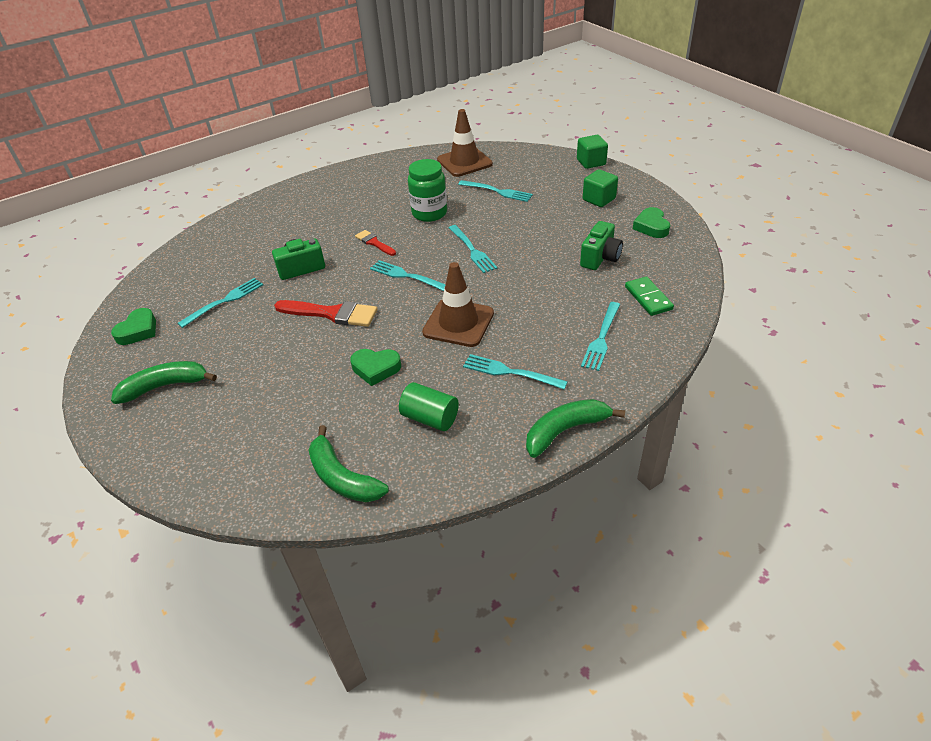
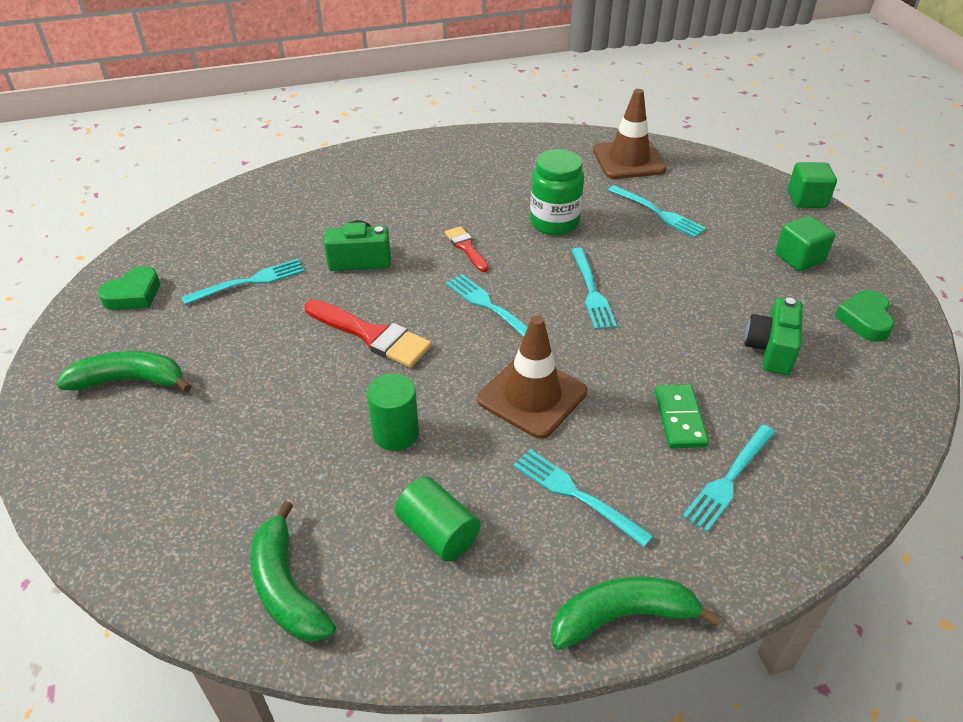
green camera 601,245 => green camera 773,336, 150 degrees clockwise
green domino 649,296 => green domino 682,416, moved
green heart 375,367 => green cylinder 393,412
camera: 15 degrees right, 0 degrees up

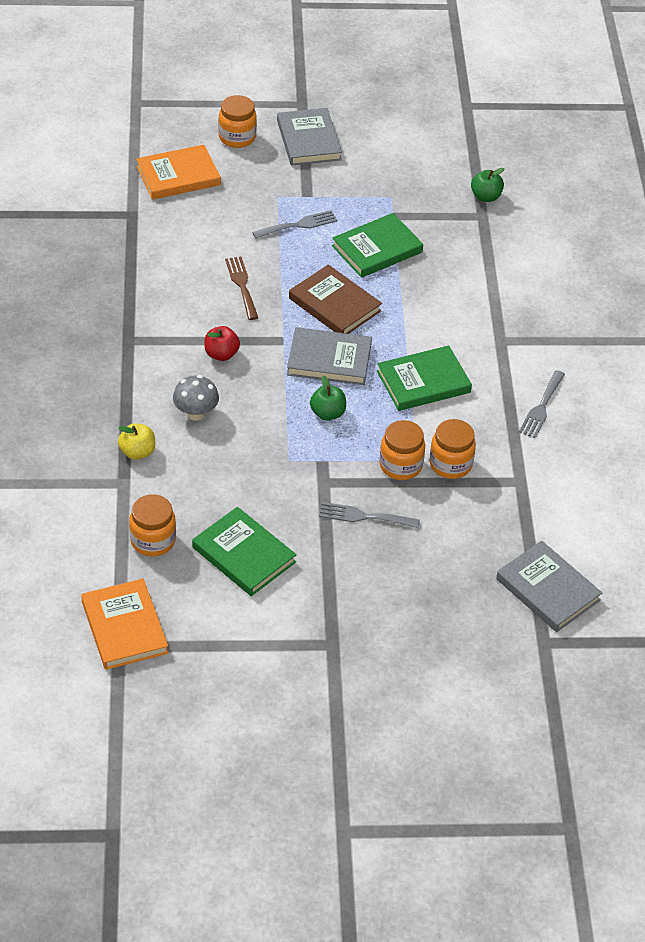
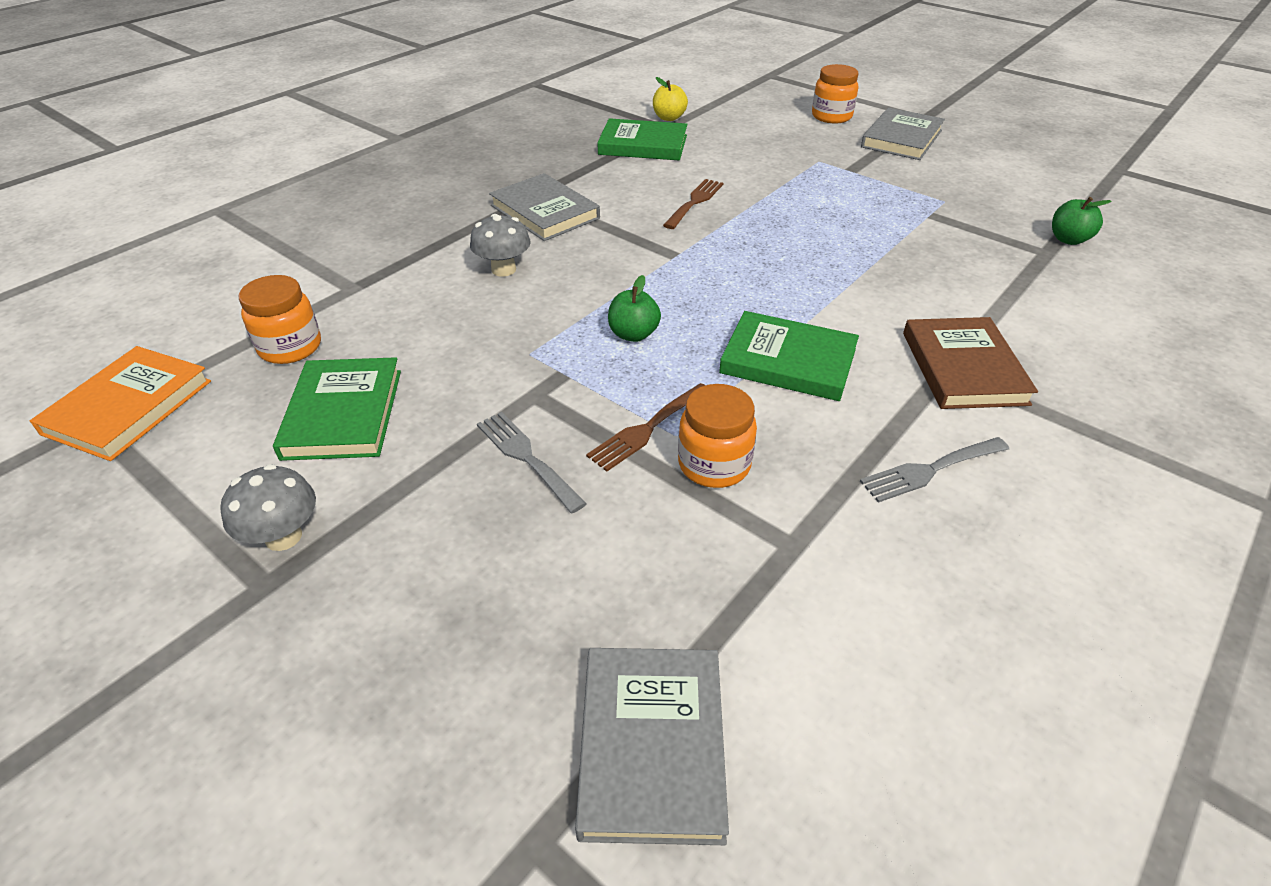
orange book 178,172 => nothing
grey fork 295,224 => nothing
green book 377,245 => green book 642,139, moved
brown book 335,299 => brown book 970,363, moved
red apple 222,343 => nothing
grey book 329,356 => grey book 544,207, moved
orange jar 402,450 => brown fork 645,427
yellow apple 136,441 => yellow apple 670,99, moved
nothing => grey mushroom 268,507
camera: 45 degrees right, 5 degrees down

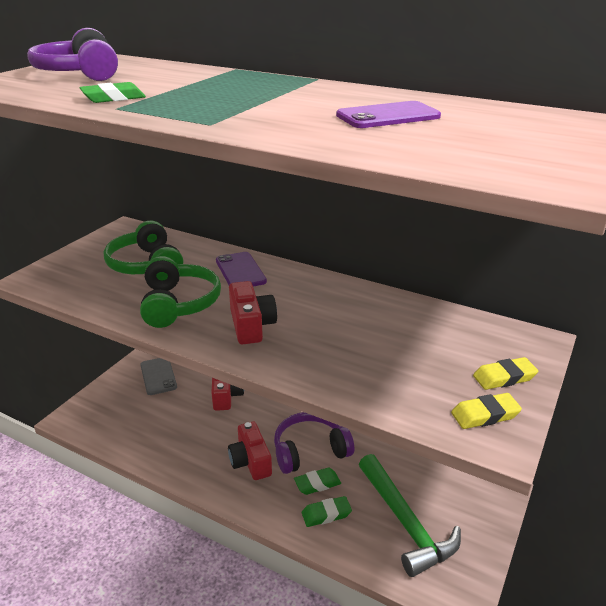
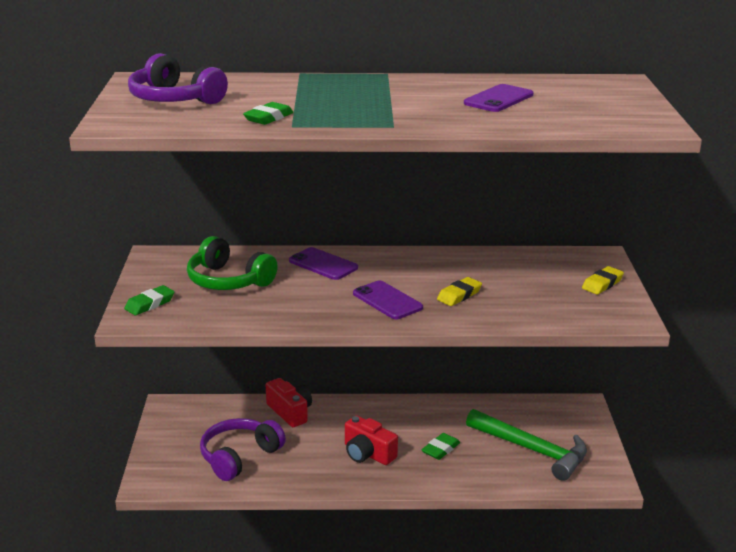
green headphones 180,292 => nothing
red camera 253,312 => purple phone 388,300
grey phone 158,376 => nothing
yellow eraser 486,411 => yellow eraser 459,291, moved
purple headphones 314,443 => purple headphones 243,449, moved
green eraser 327,511 => green eraser 149,300, moved
camera: 30 degrees left, 5 degrees down

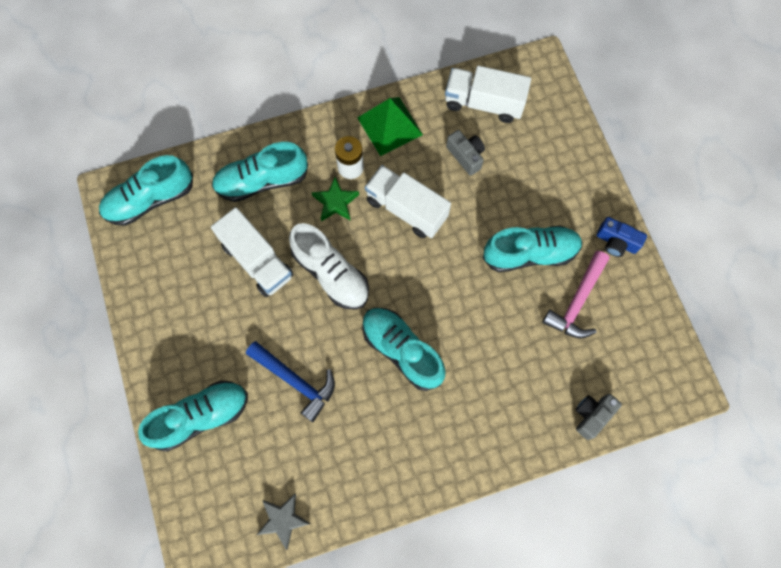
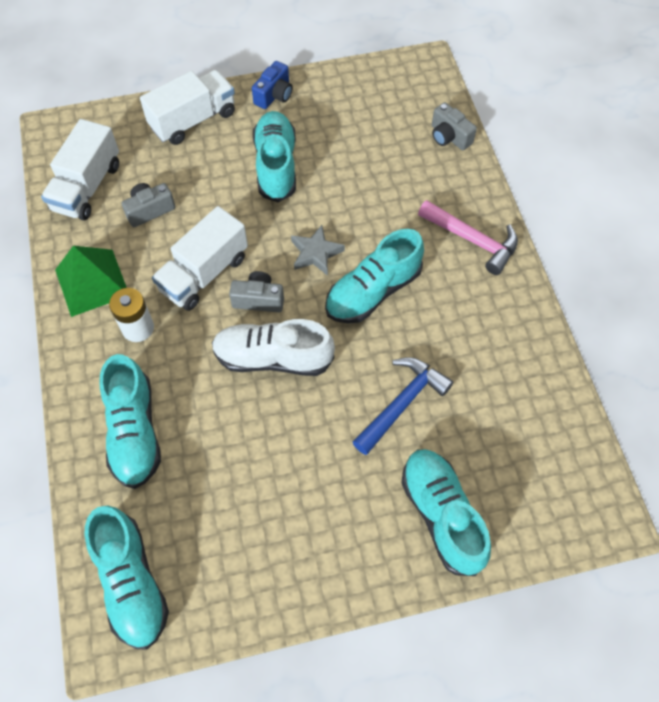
green star 335,199 => nothing
white truck 252,252 => white truck 187,107, moved
white shoe 329,266 => white shoe 273,347, 135 degrees counterclockwise
pink hammer 575,294 => pink hammer 468,237, moved
grey star 284,522 => grey star 318,250, moved
nothing => grey camera 256,291
camera: 85 degrees left, 10 degrees down

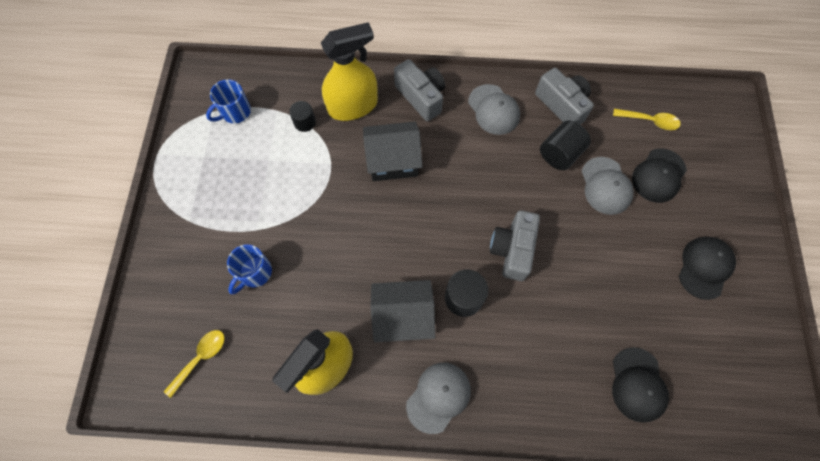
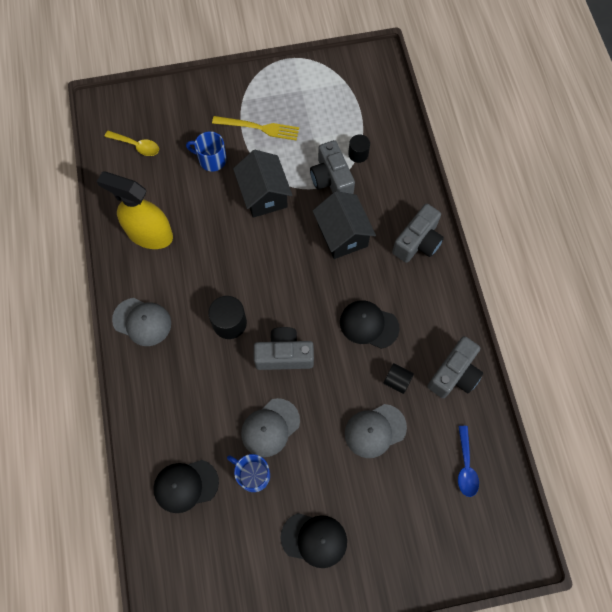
yellow spray bottle 349,71 => nothing
blue mug 228,101 => blue mug 248,473, moved
grey cap 494,109 => grey cap 270,427, moved
yellow spoon 647,119 => blue spoon 468,461
black cylinder 565,145 => black cylinder 399,378, x0.65
black cap 659,175 => black cap 370,324, moved
black house 402,311 => black house 262,184, moved
nothing => yellow fork 255,128
nothing => grey camera 332,167
camera: 75 degrees right, 0 degrees up

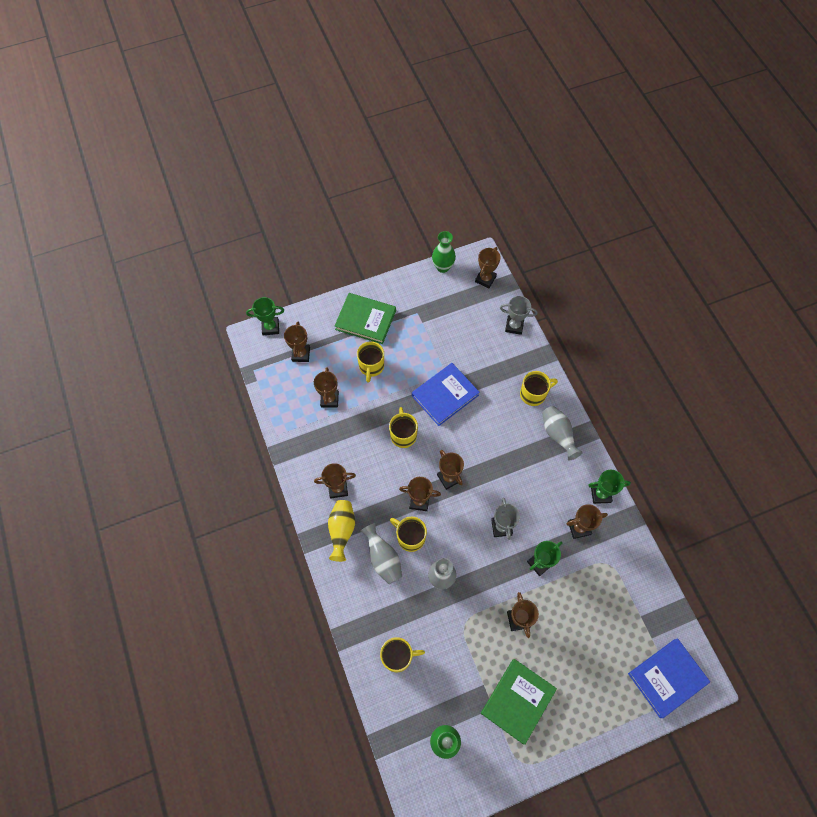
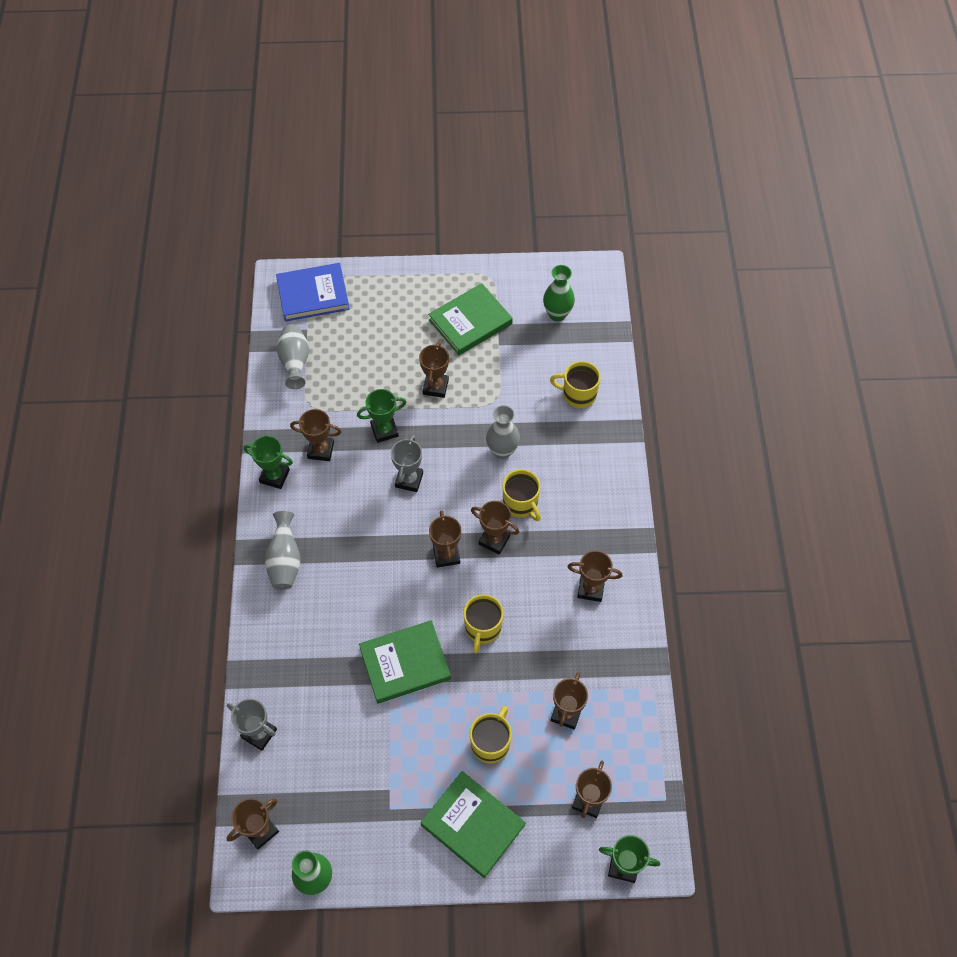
blue book 446,394 => green book 405,662
yellow mug 539,388 => nothing
yellow vase 341,531 => nothing
grey vase 381,553 => grey vase 293,356, moved
camera: 160 degrees left, 5 degrees down

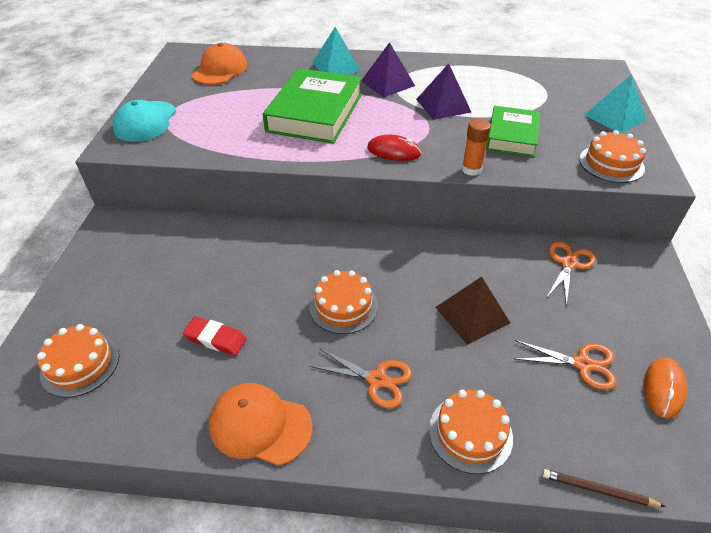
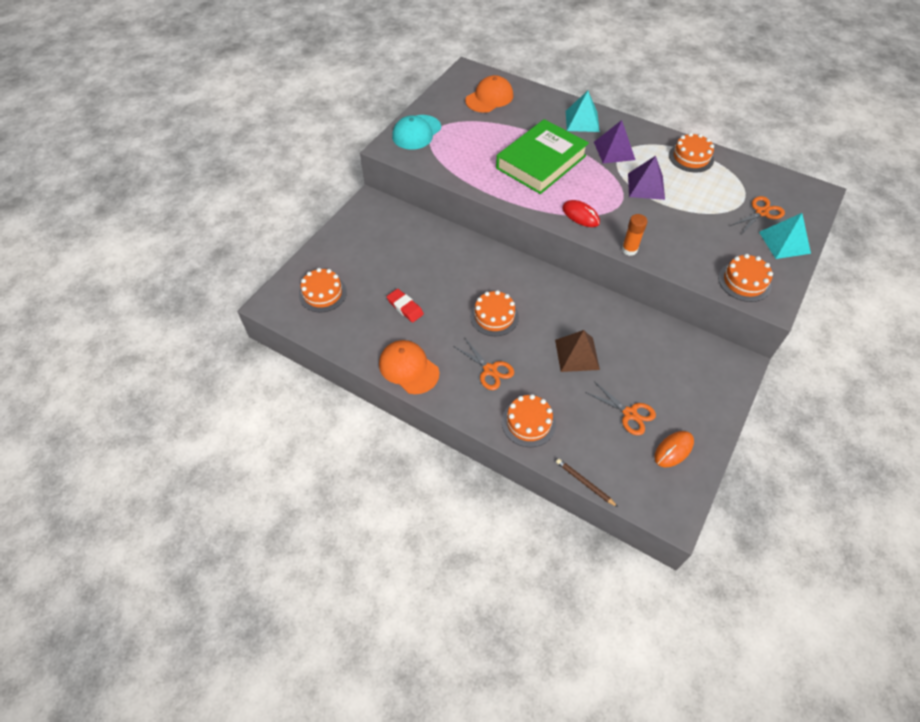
green book 513,131 => nothing
orange scissors 571,274 => orange scissors 757,215, moved
nothing => orange cake 691,153
camera: 25 degrees right, 10 degrees up

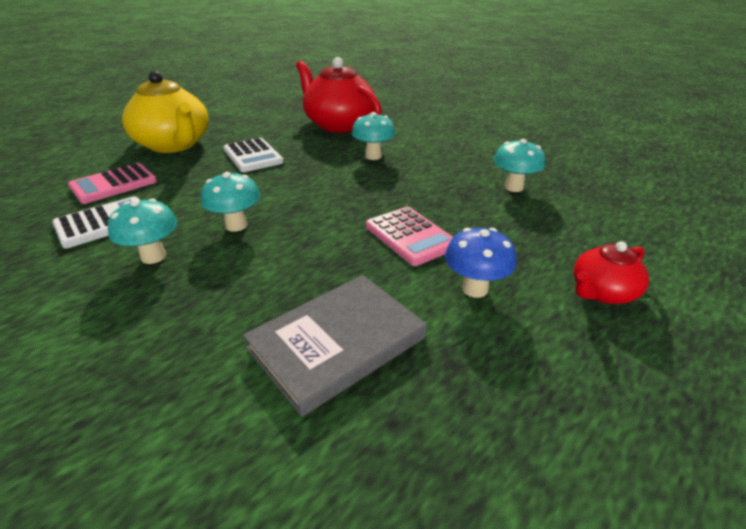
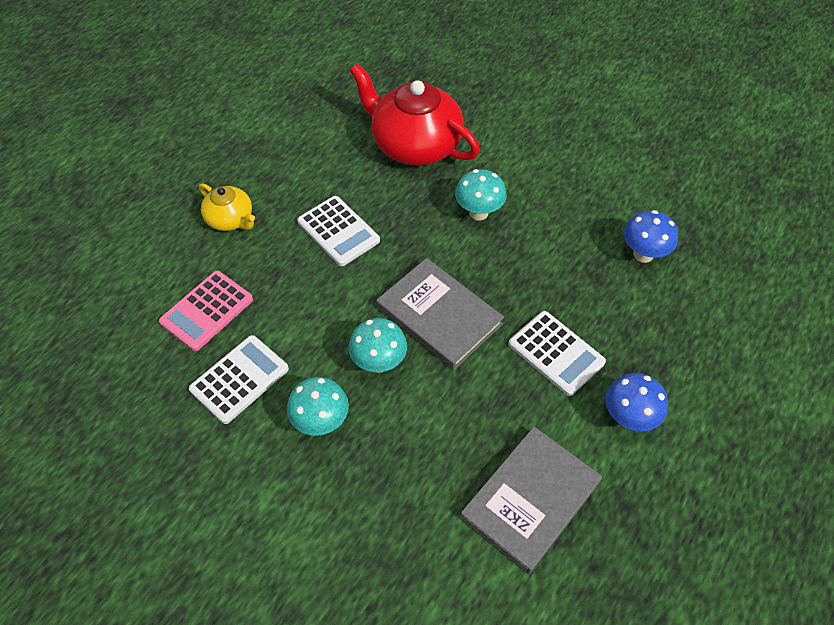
yellow teapot 165,112 => yellow teapot 227,207, x0.51
turquoise mushroom 519,165 => blue mushroom 651,236
pink calculator 409,236 => white calculator 557,353
red teapot 611,272 => nothing
nothing => grey book 440,314
camera: 10 degrees left, 20 degrees up

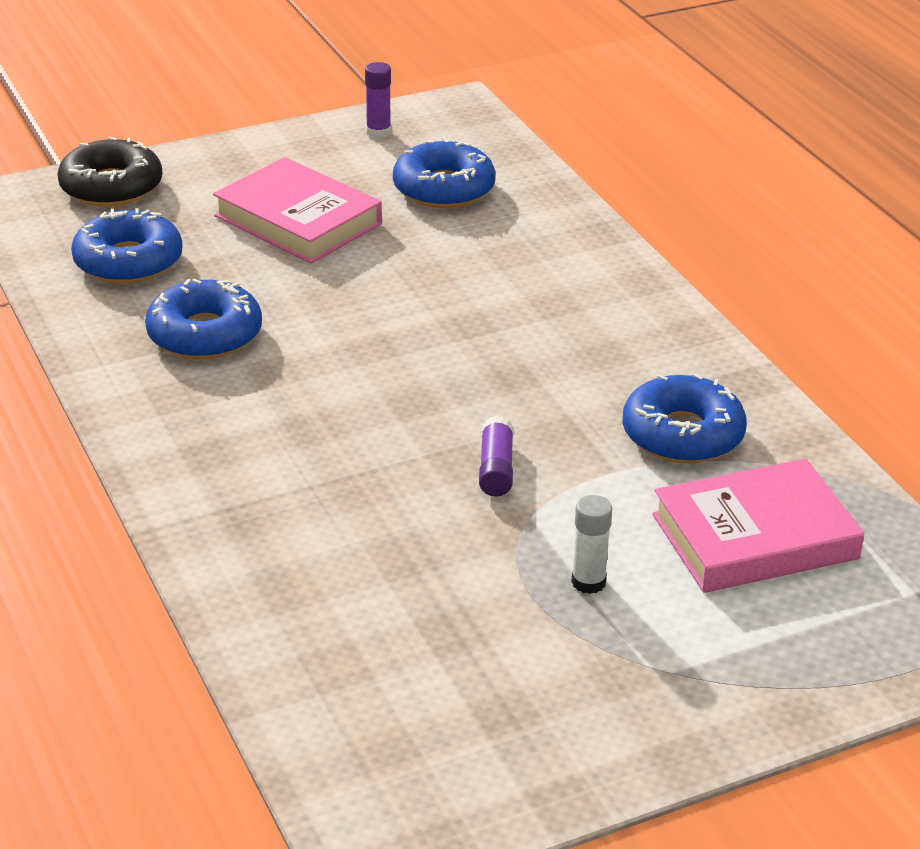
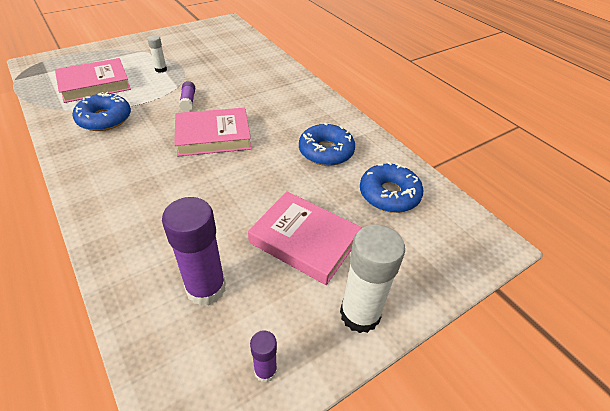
black donut 110,172 => nothing
blue donut 444,173 => purple glue stick 194,251
nothing => pink book 213,132
nothing => white glue stick 372,278
camera: 170 degrees right, 10 degrees up

